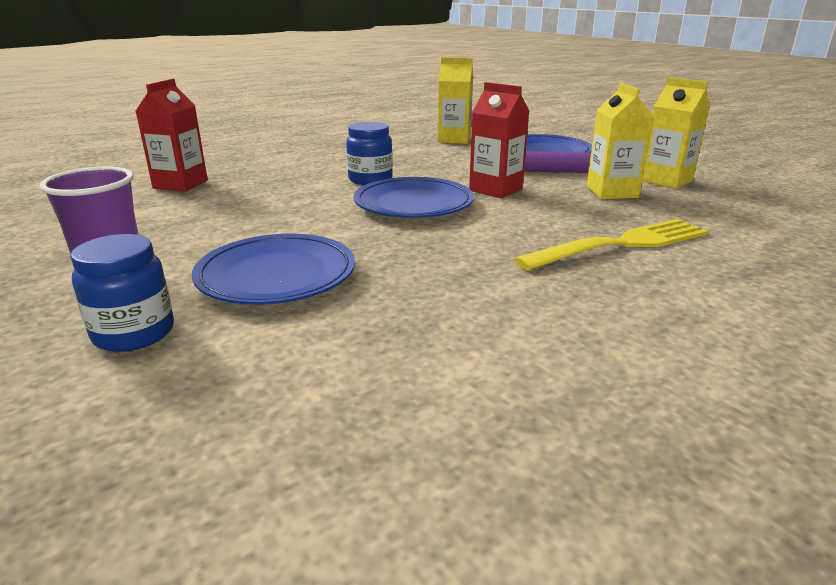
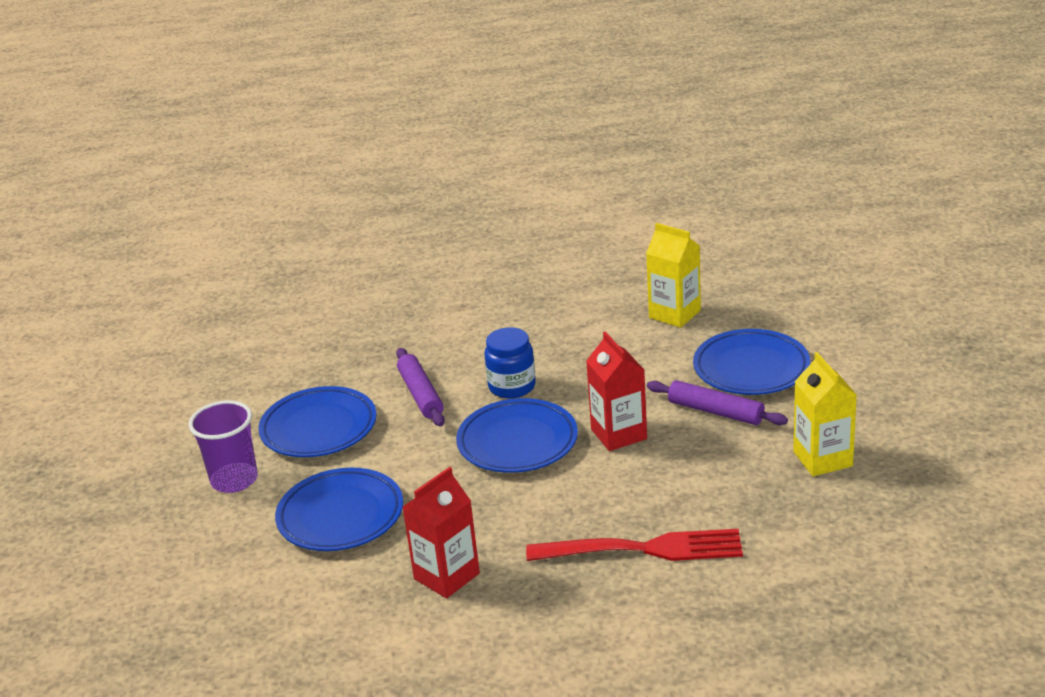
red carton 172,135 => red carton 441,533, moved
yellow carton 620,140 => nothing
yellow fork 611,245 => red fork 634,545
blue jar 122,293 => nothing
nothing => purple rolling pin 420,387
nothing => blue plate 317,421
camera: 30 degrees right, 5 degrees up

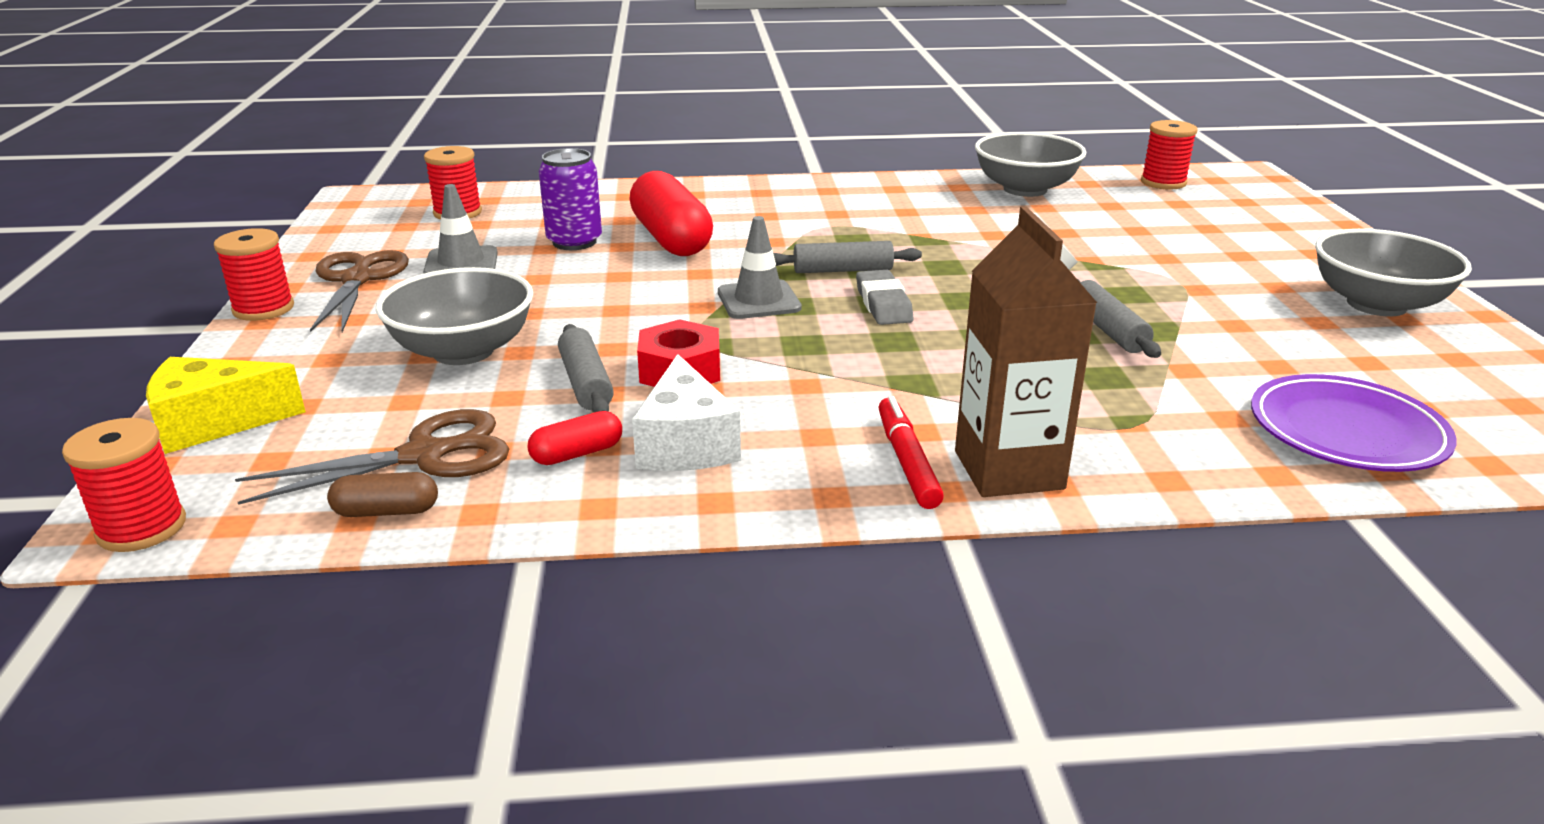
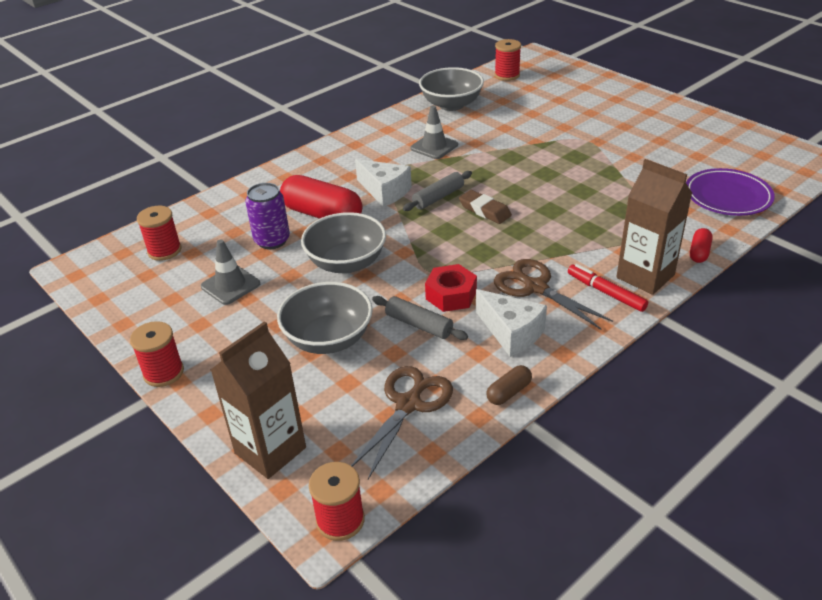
grey traffic cone 760,267 => grey traffic cone 434,132, moved
grey bowl 1393,273 => grey bowl 343,243, moved
brown scissors 359,291 => brown scissors 553,294, moved
grey eraser 884,297 => brown eraser 485,207
grey rolling pin 1118,318 => nothing
yellow cheese 226,405 => brown carton 258,400
red capsule 574,438 => red capsule 701,245, moved
brown capsule 382,494 => brown capsule 509,385, moved
nothing => white cheese 383,183
camera: 35 degrees left, 10 degrees up

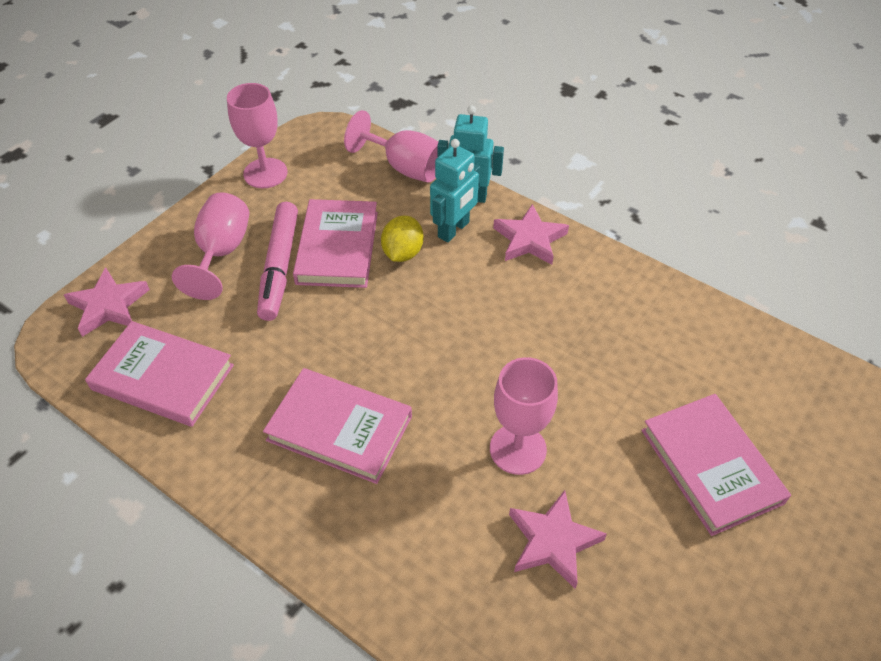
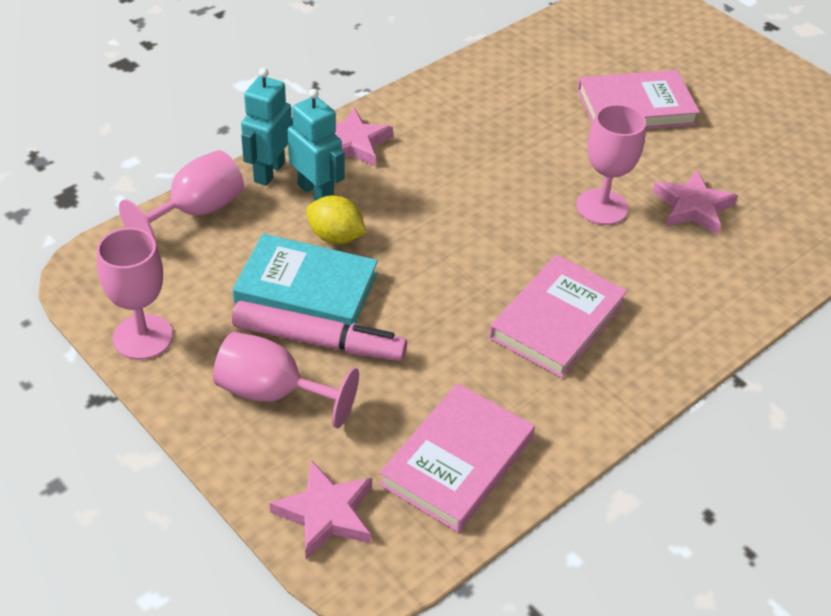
pink book 335,243 => turquoise book 305,279
camera: 80 degrees left, 5 degrees down

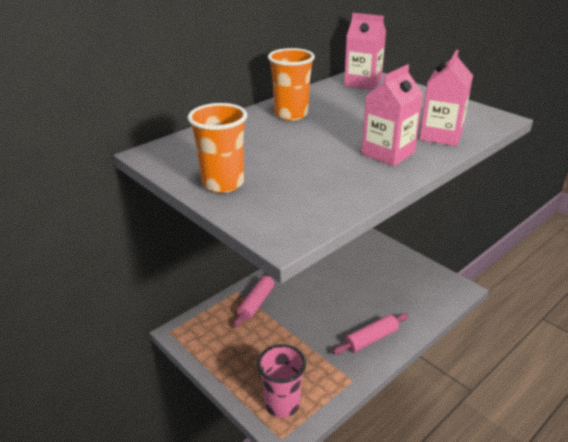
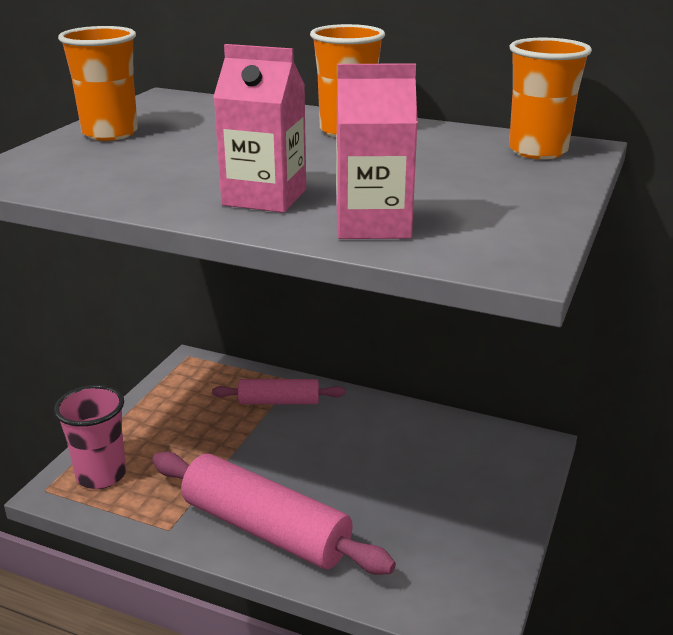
pink carton 365,51 => orange cup 550,98
pink rolling pin 370,334 => pink rolling pin 274,513, x1.79
camera: 65 degrees right, 5 degrees down

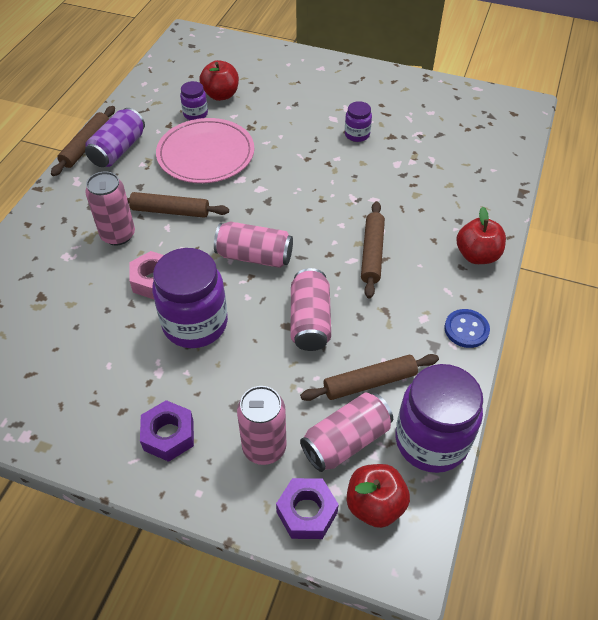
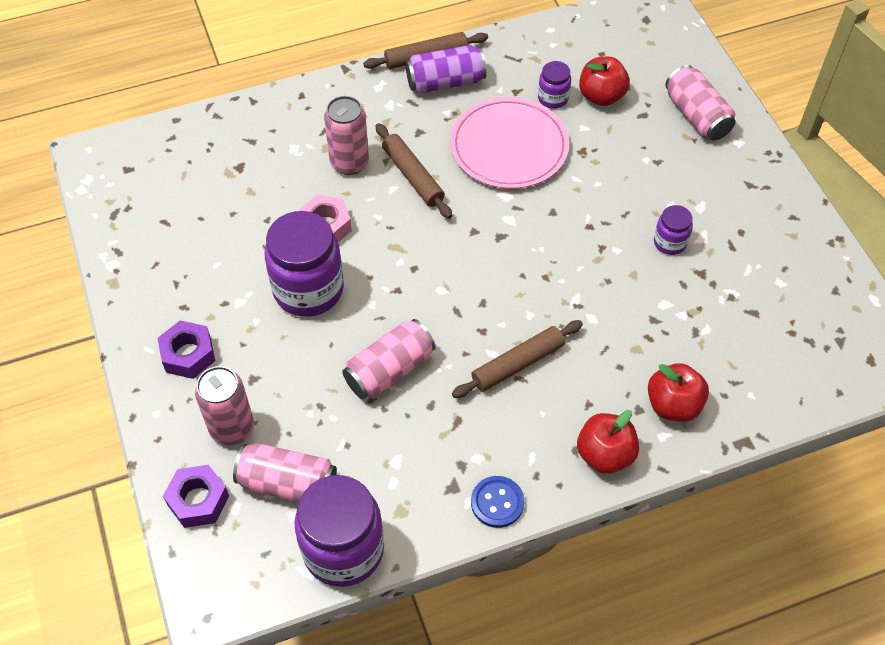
pink can 253,244 => pink can 700,102, moved
brown rolling pin 369,377 => nothing
red apple 378,496 => red apple 678,392, moved
camera: 50 degrees right, 5 degrees up

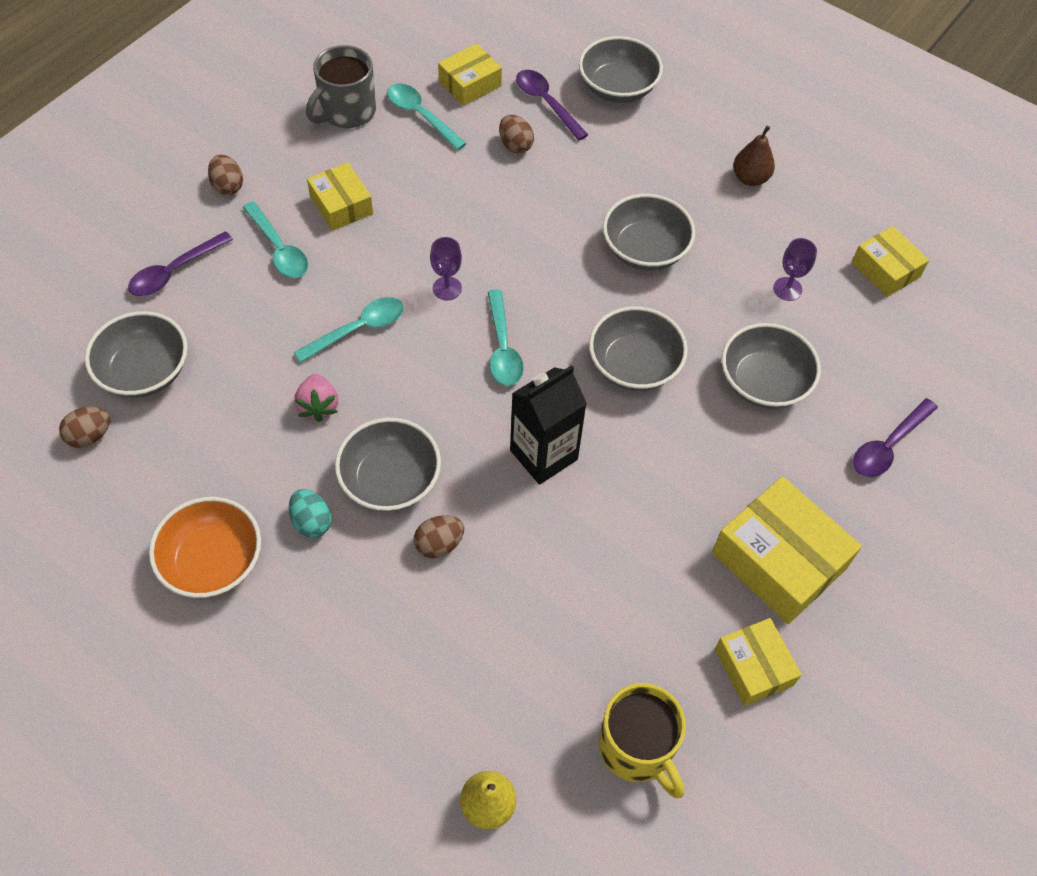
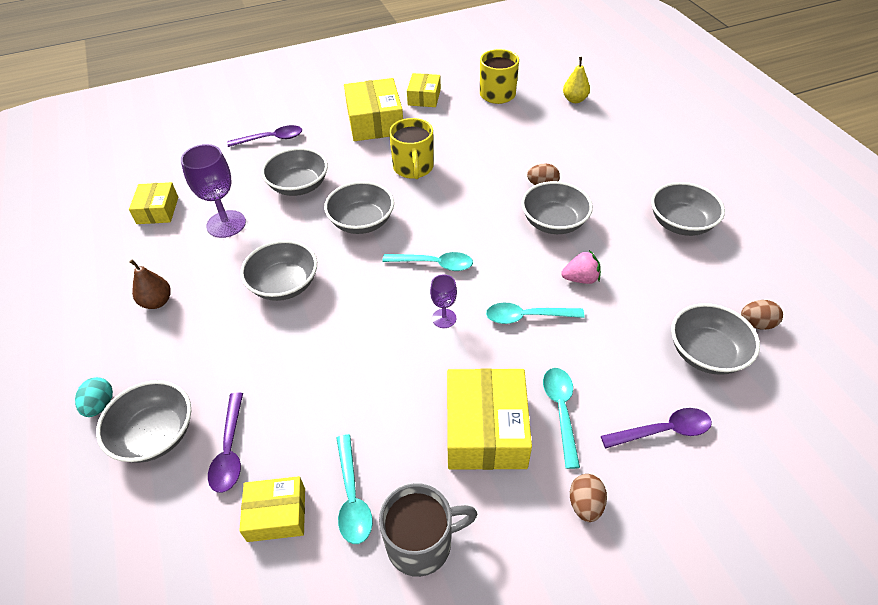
brown egg 516,134 => nothing
yellow box 340,196 => yellow box 489,419, x1.69
purple goblet 795,269 => purple goblet 213,191, x1.81
turquoise spoon 506,337 => turquoise spoon 427,261, 75 degrees clockwise
black carton 548,425 => nothing
pink strawberry 316,398 => pink strawberry 581,267, 60 degrees clockwise
turquoise egg 310,513 => turquoise egg 94,397, moved
orange bowl 205,547 => grey bowl 688,209
nothing => yellow mug 411,148
camera: 145 degrees left, 10 degrees down

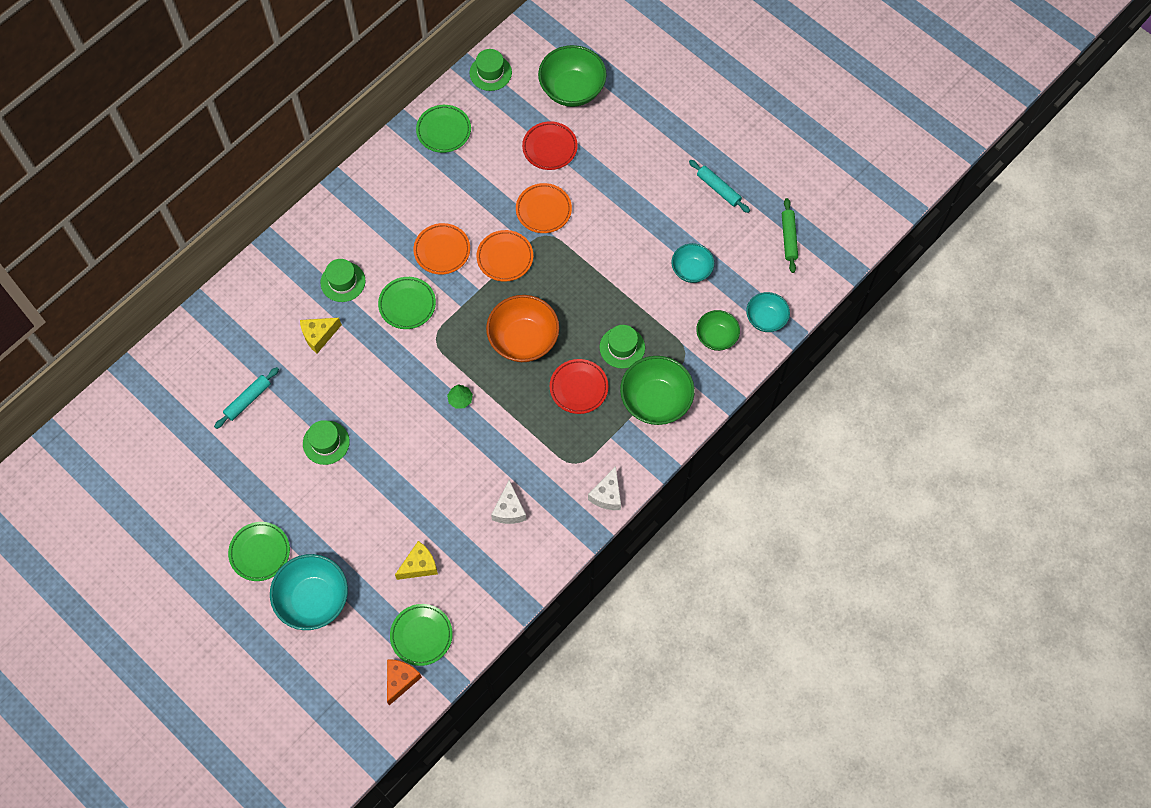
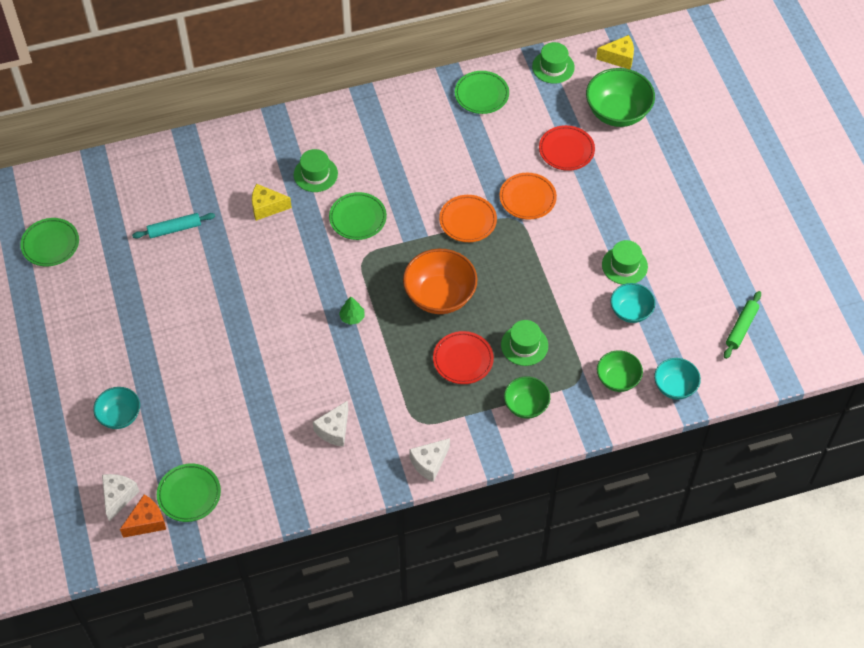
turquoise rolling pin 719,186 => nothing
orange plate 441,249 => nothing
green bowl 657,390 => green bowl 527,398, x0.60
green hat 326,442 => green hat 625,262, moved
green plate 259,551 => green plate 49,242, moved
yellow cheese 416,560 => yellow cheese 615,52, moved
turquoise bowl 309,592 => turquoise bowl 116,408, x0.60
nothing => white cheese 121,498
camera: 30 degrees right, 10 degrees down

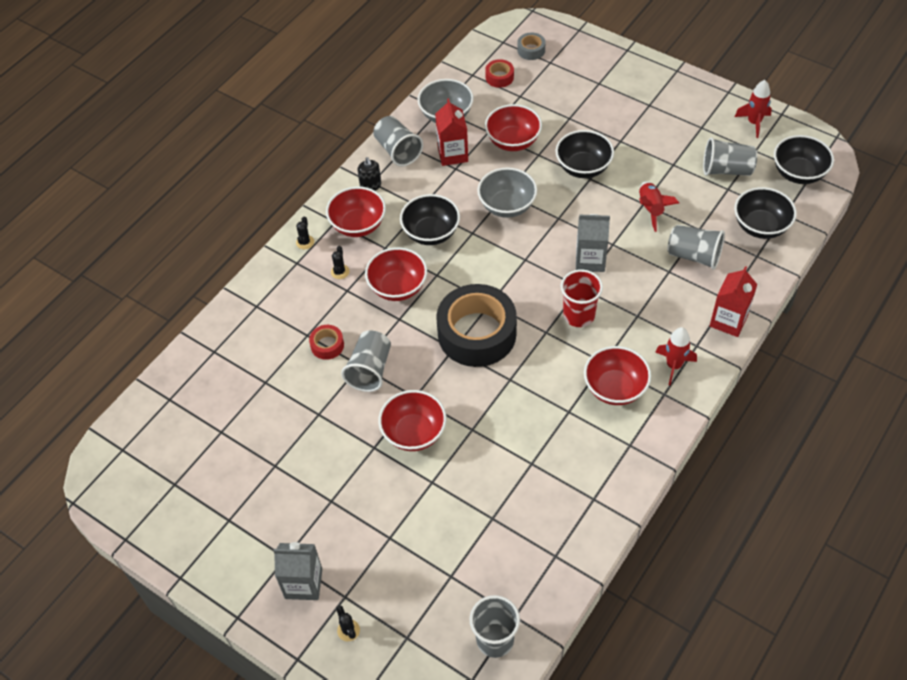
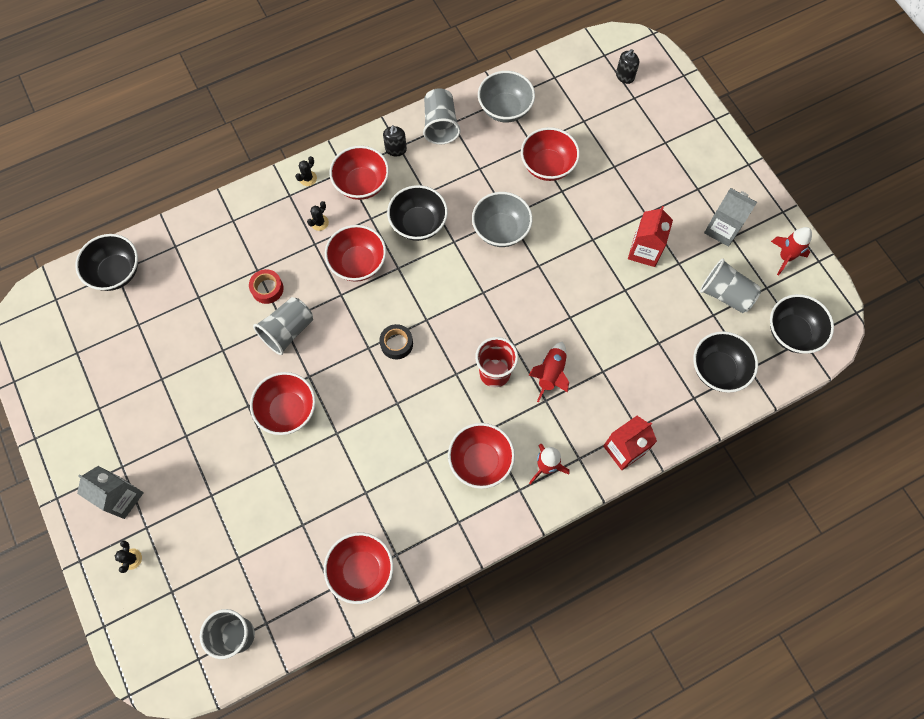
grey tape 531,46 => black soap dispenser 627,66
red tape 499,73 => nothing
red carton 451,132 => red carton 650,236, moved
black bowl 584,154 => black bowl 106,262, moved
red rocket 659,206 => red rocket 549,372, moved
grey carton 593,243 => grey carton 730,217, moved
grey cup 696,247 => nothing
black tape 477,325 => black tape 396,341, x0.42
nothing => red bowl 358,568
camera: 25 degrees right, 15 degrees up

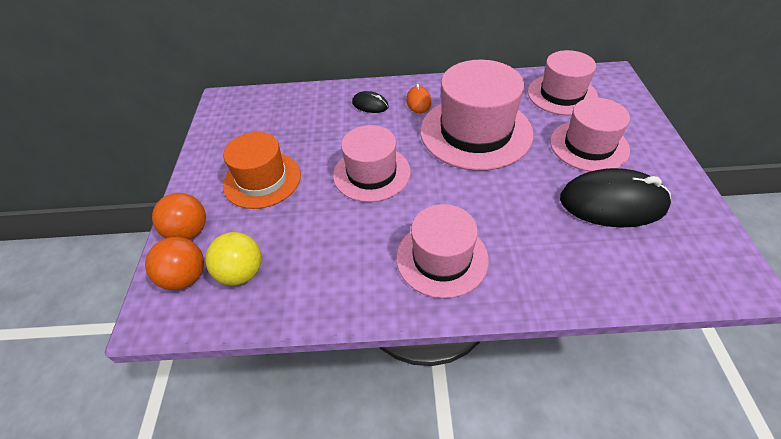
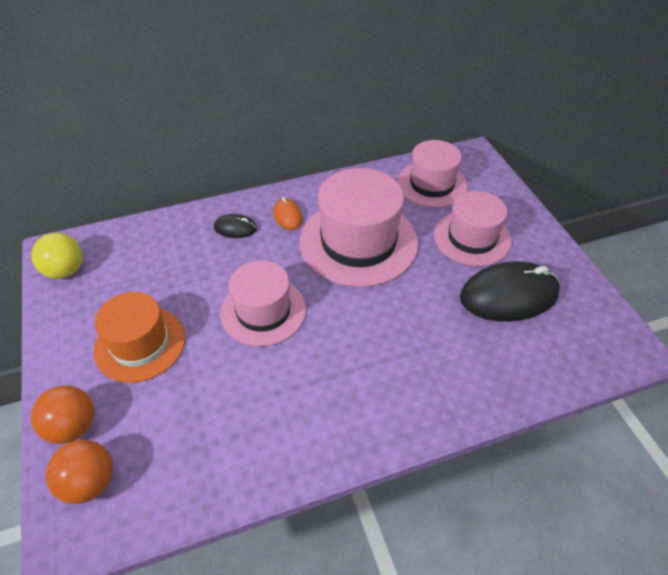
pink hat 442,251 => nothing
yellow ball 233,258 => yellow ball 57,256, moved
camera: 20 degrees left, 0 degrees up

